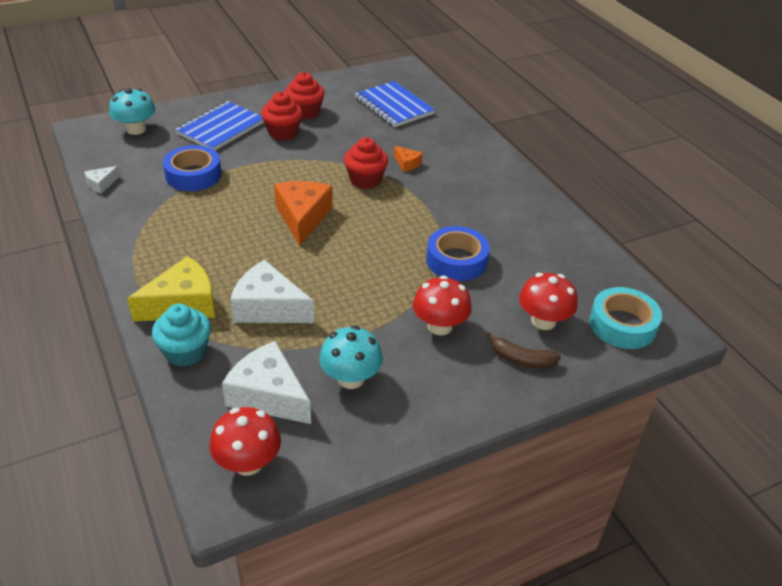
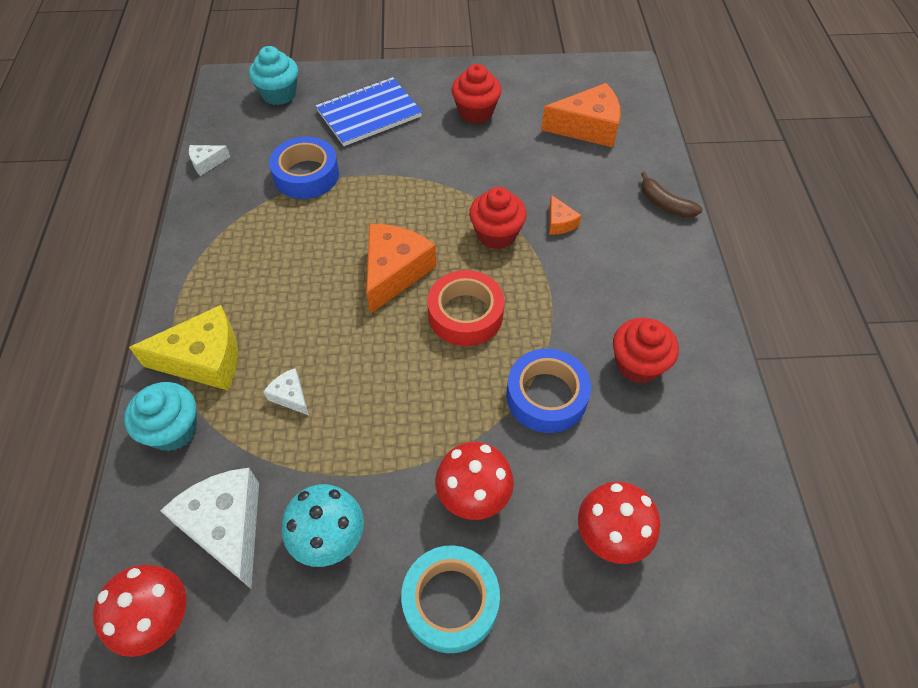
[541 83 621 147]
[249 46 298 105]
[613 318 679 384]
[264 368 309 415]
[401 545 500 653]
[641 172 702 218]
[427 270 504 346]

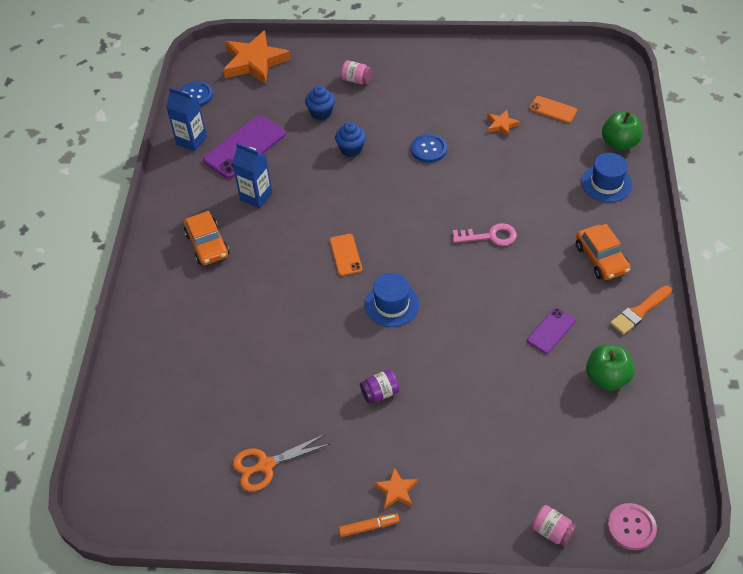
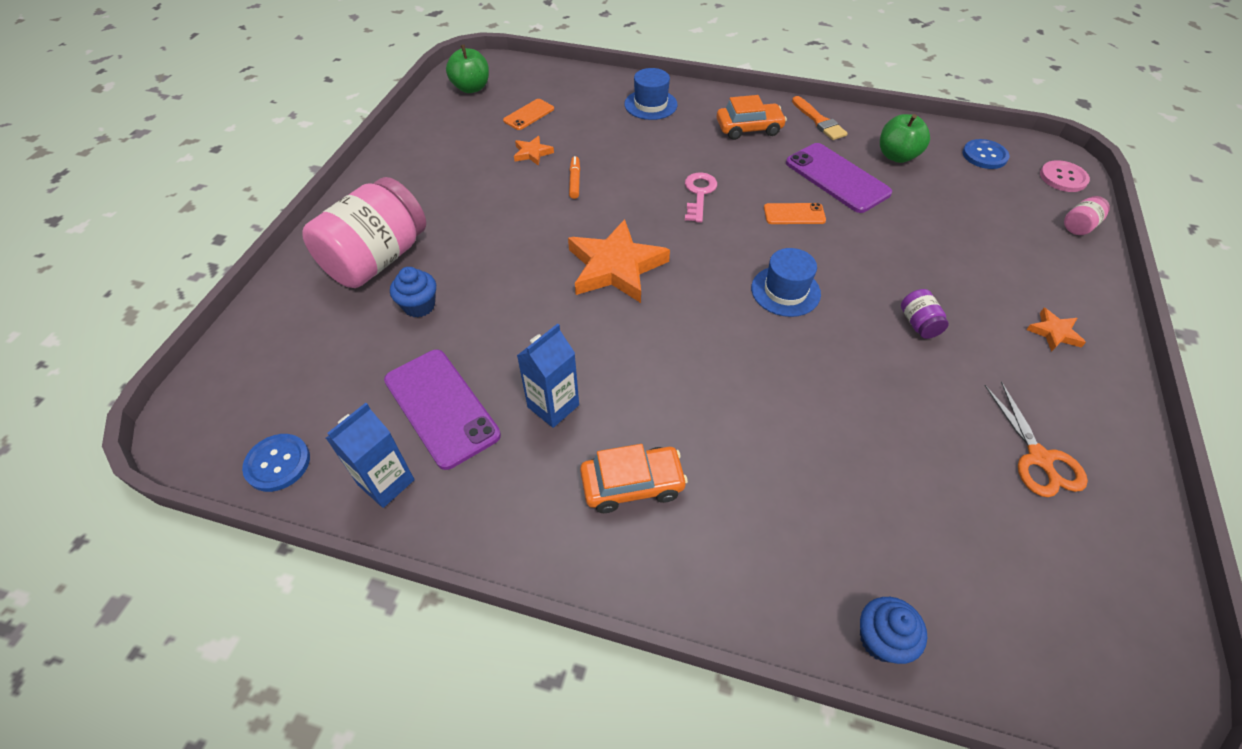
[568 219 670 303]
[302 177 426 288]
[446 45 489 93]
[860 597 927 664]
[963 139 1009 169]
[764 203 826 224]
[786 143 892 213]
[569 156 580 199]

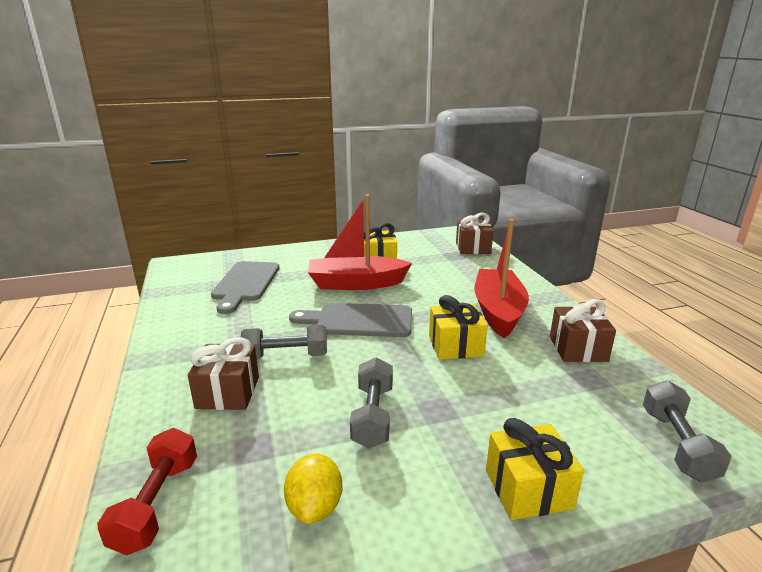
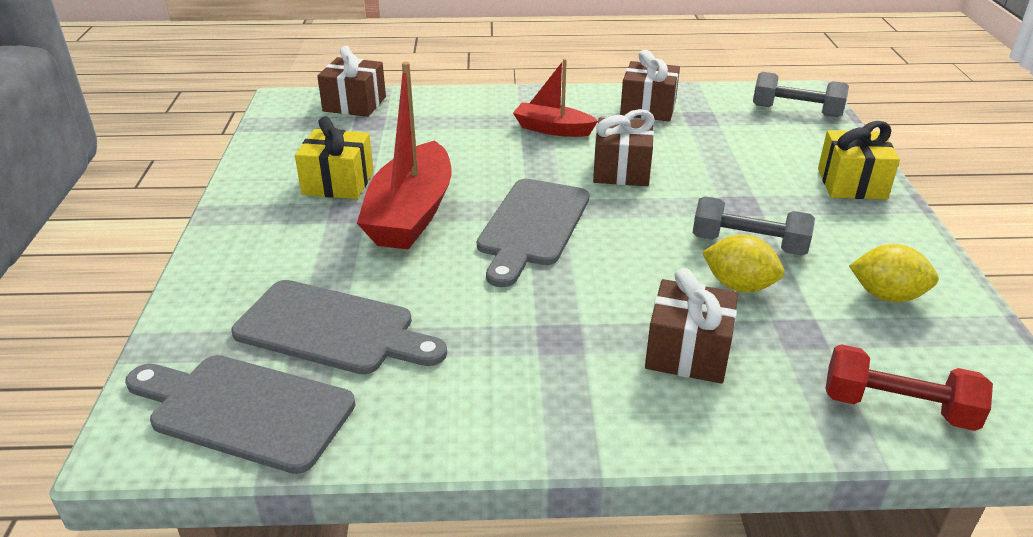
[513 59 598 137]
[593 109 655 186]
[240 325 327 359] (first image)
[702 234 784 292]
[125 355 355 474]

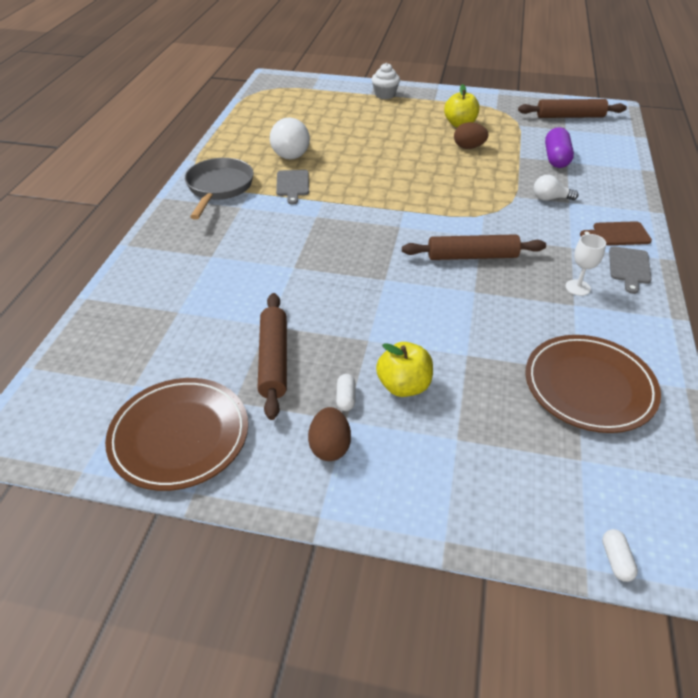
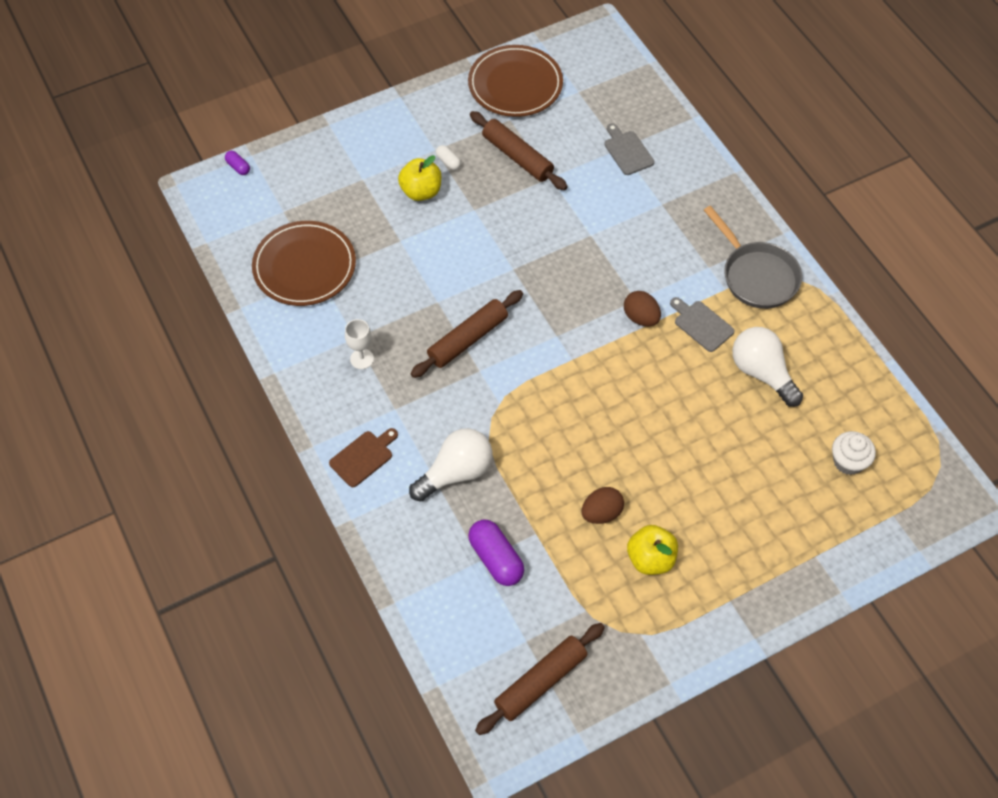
[832 431 876 475]
[409 428 492 502]
[604 123 654 175]
[624 291 661 326]
[225 151 250 175]

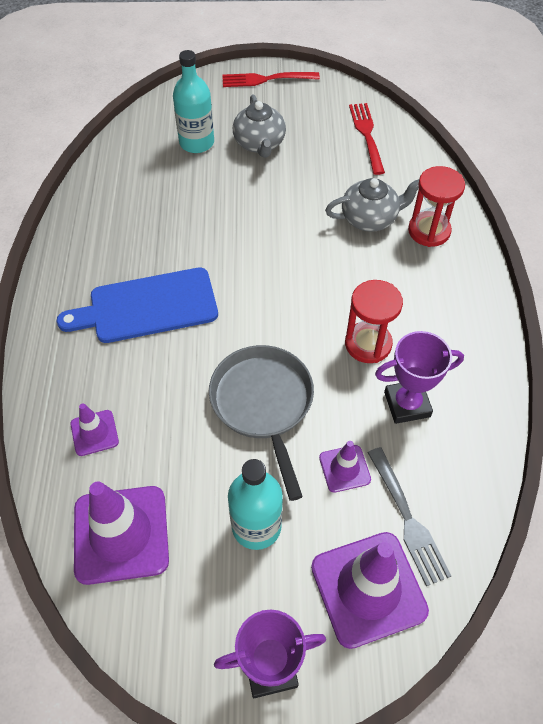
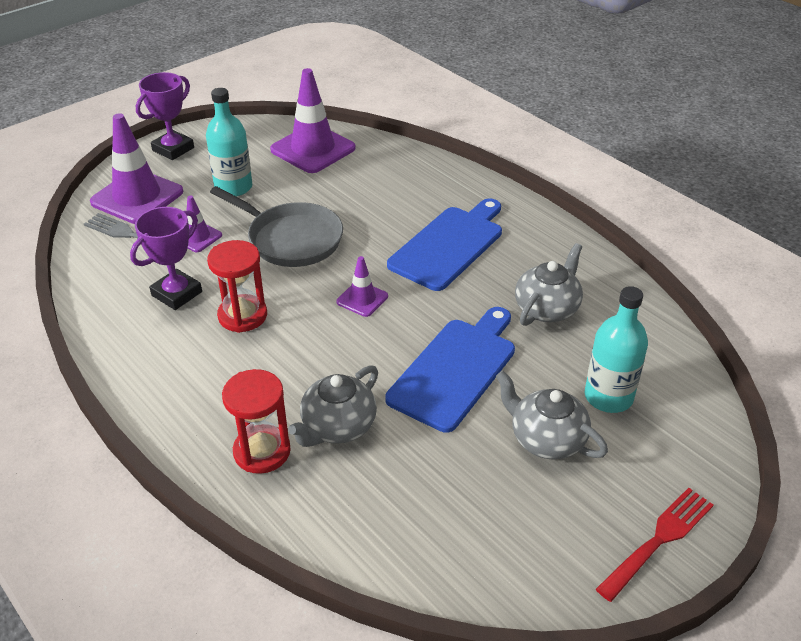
[349 103 385 175] (first image)
[336 256 388 317]
[515 243 583 326]
[385 307 515 433]

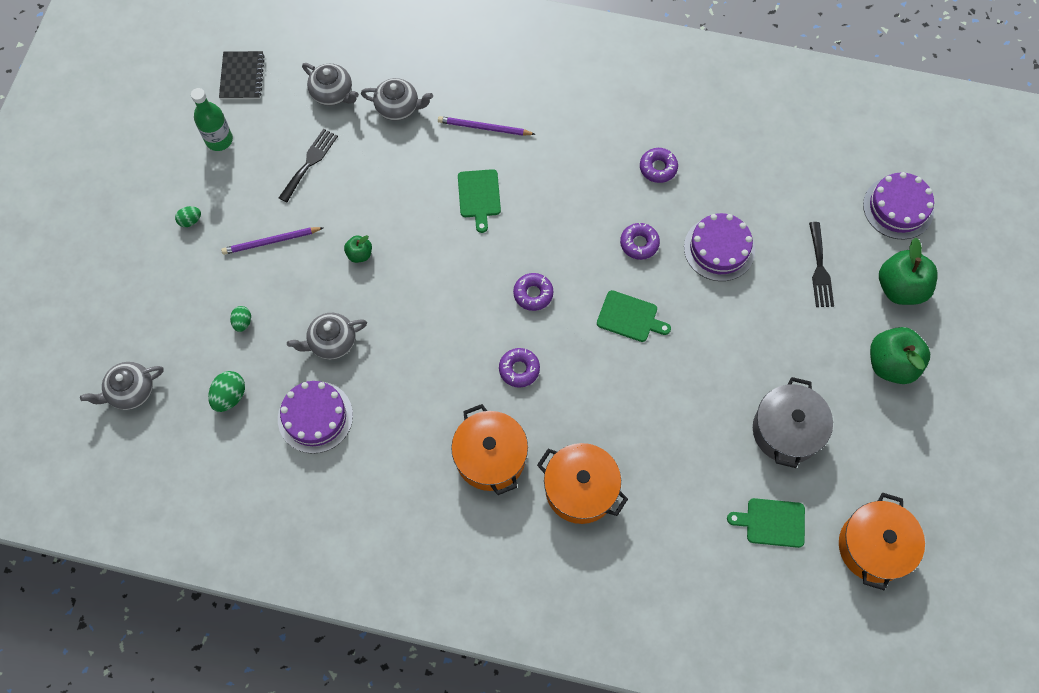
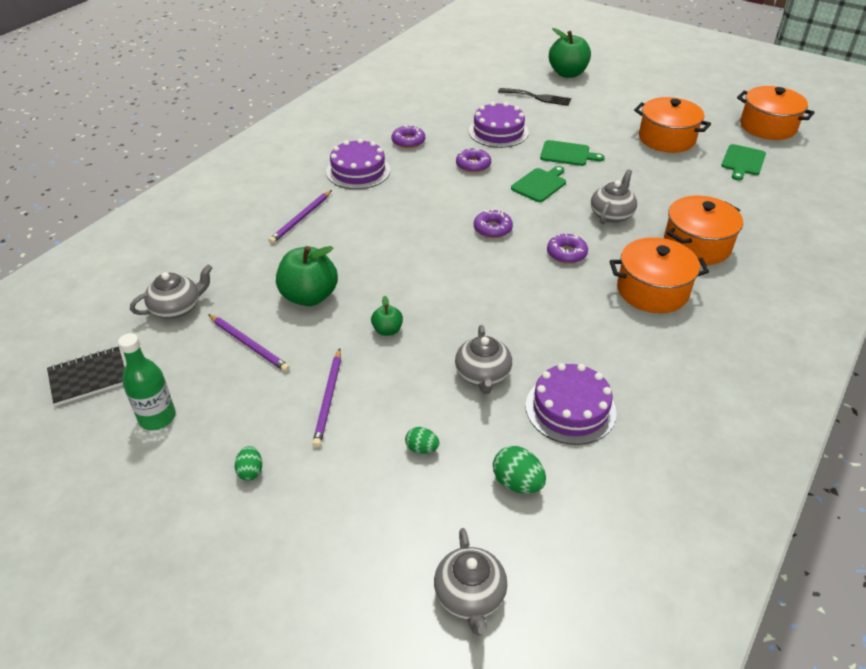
[47 346 125 406]
[591 169 637 224]
[208 314 290 372]
[540 140 605 166]
[326 139 391 189]
[276 246 338 306]
[634 97 711 153]

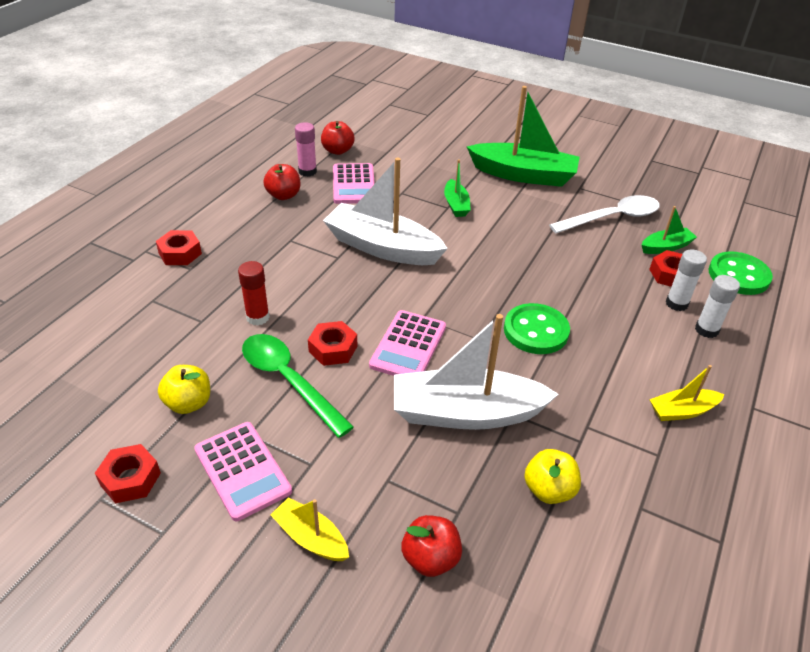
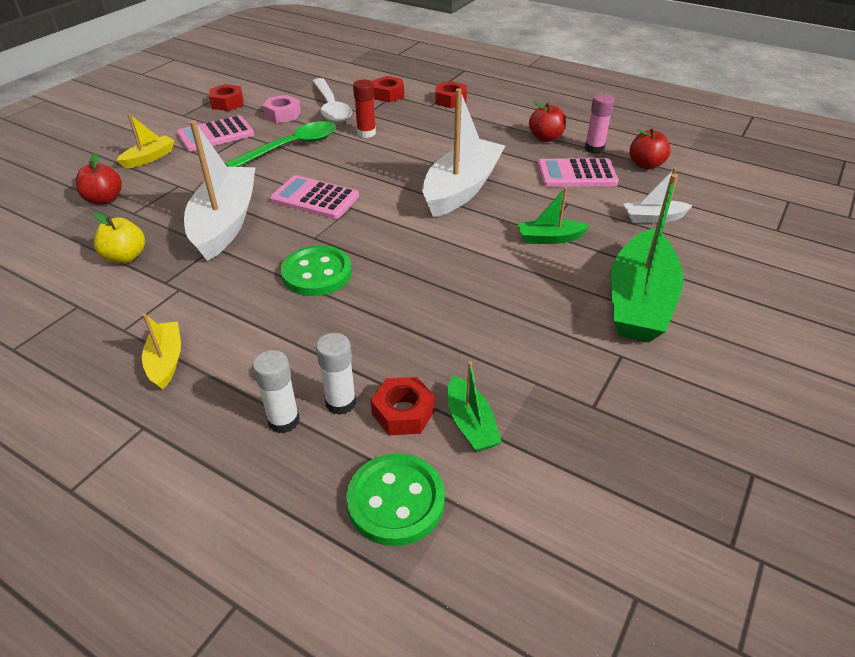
[312 78 352 123]
[372 76 404 102]
[262 95 301 123]
[624 168 693 223]

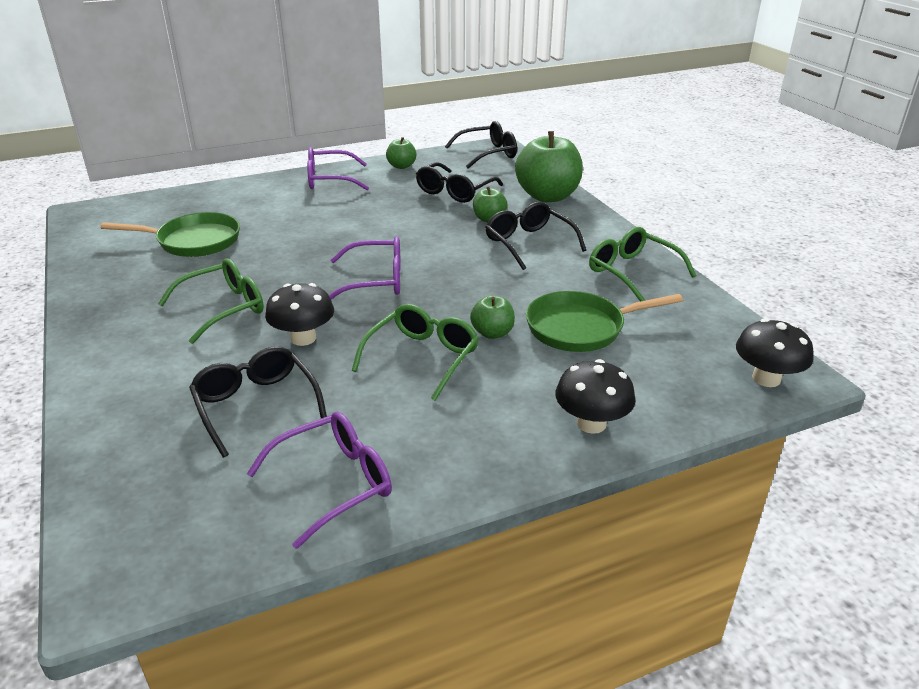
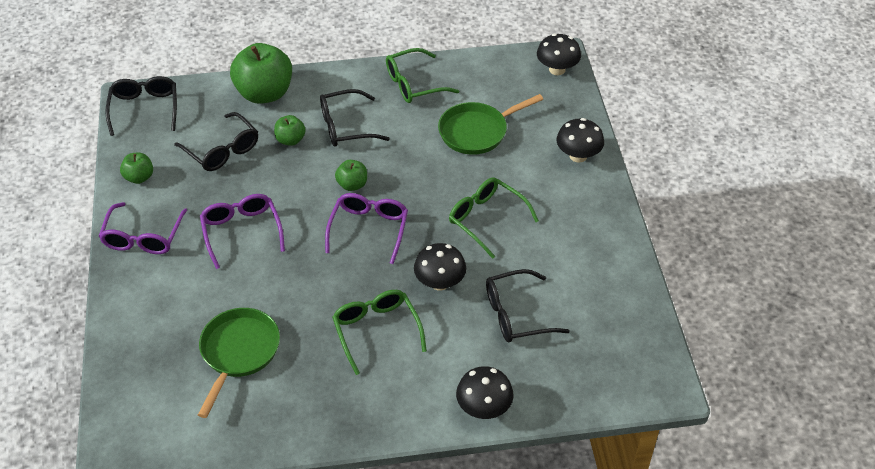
[438 94 543 155]
[335 160 367 191]
[200 194 285 269]
[456 366 514 419]

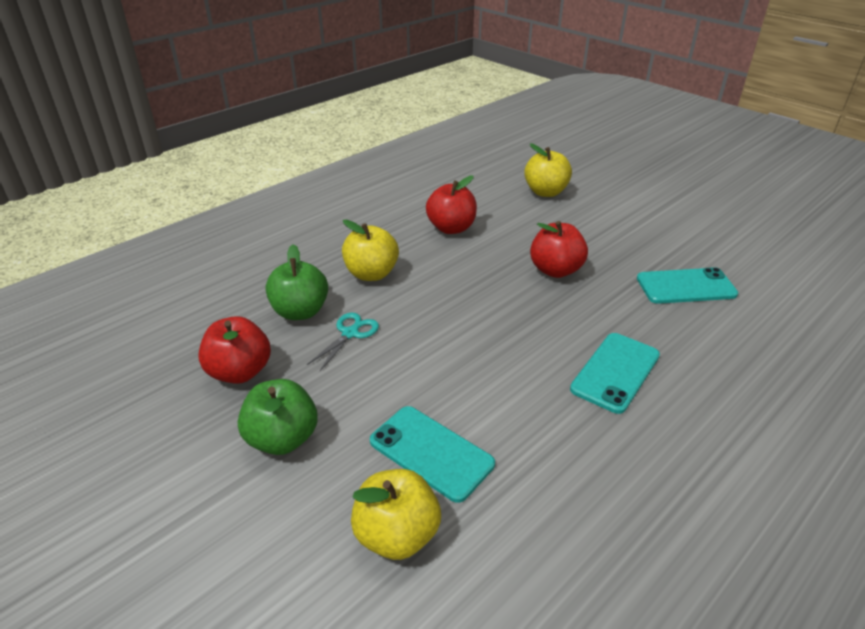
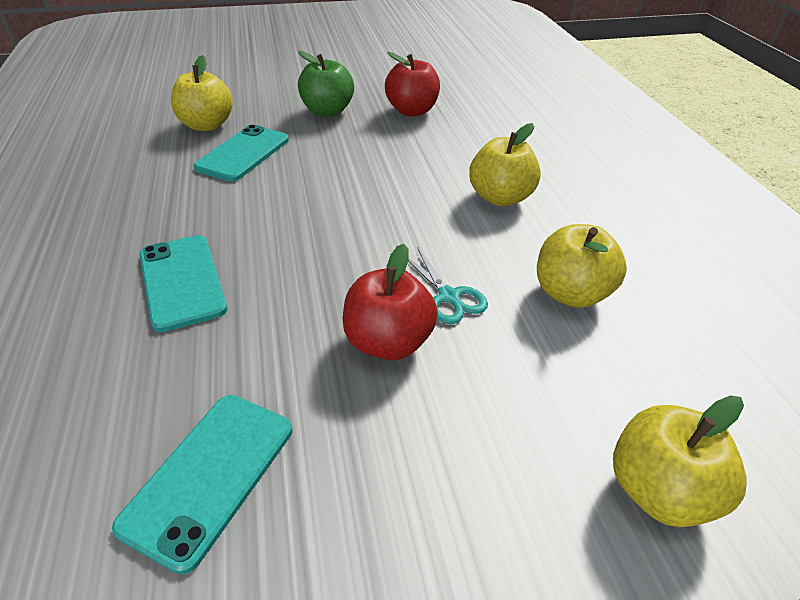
[537 224 627 308]
[266 244 328 320] (first image)
[408 247 488 324]
[193 125 289 182]

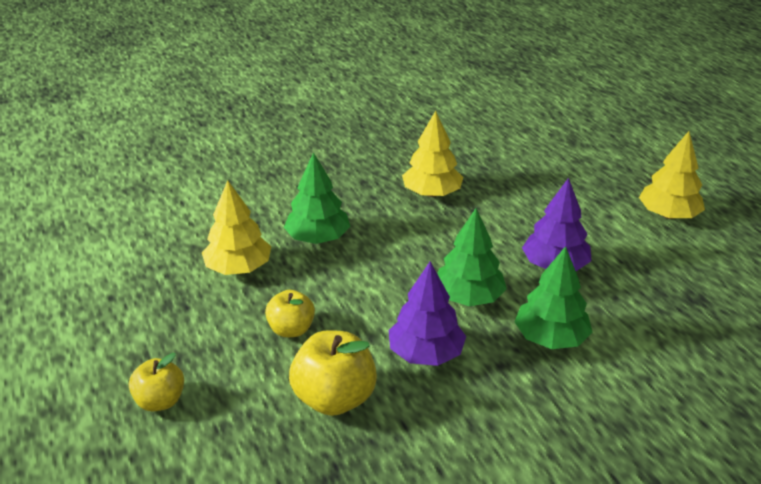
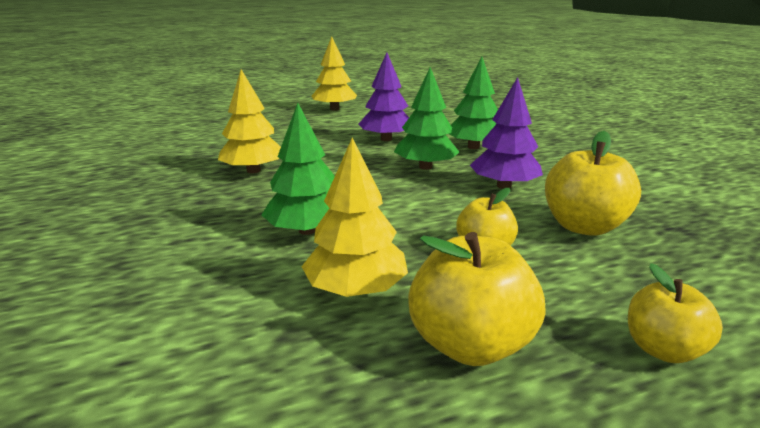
[408 232 545 366]

